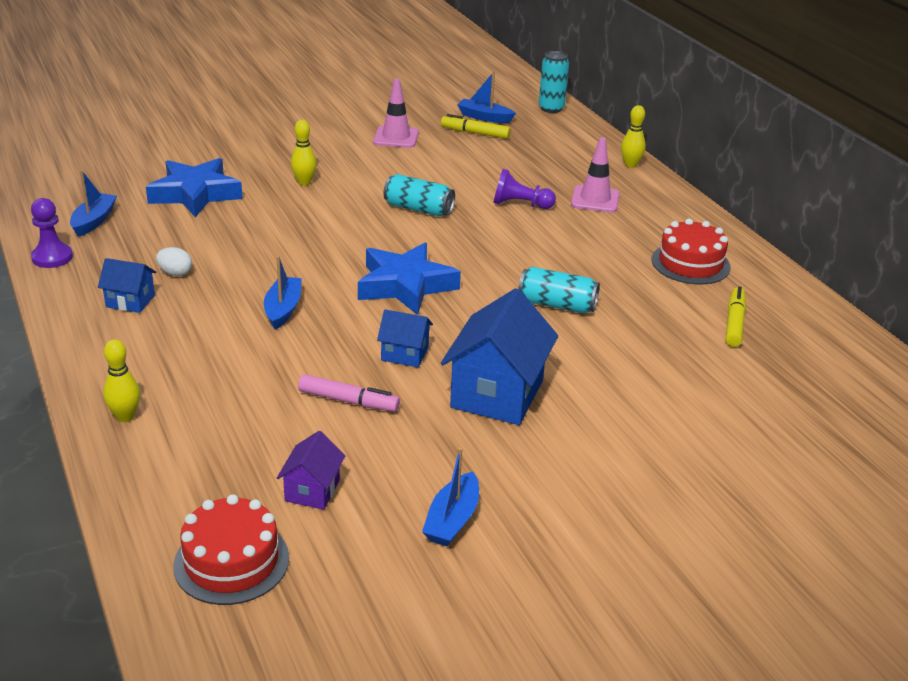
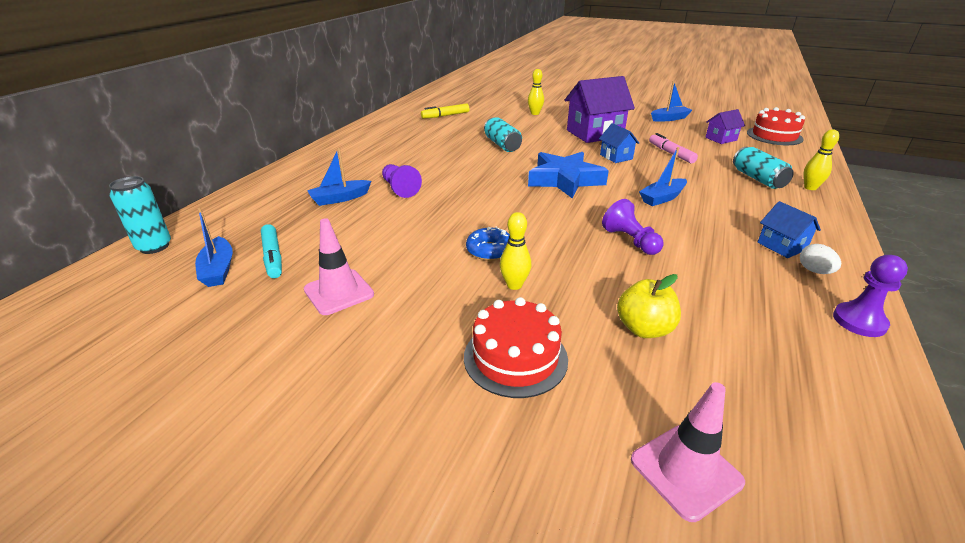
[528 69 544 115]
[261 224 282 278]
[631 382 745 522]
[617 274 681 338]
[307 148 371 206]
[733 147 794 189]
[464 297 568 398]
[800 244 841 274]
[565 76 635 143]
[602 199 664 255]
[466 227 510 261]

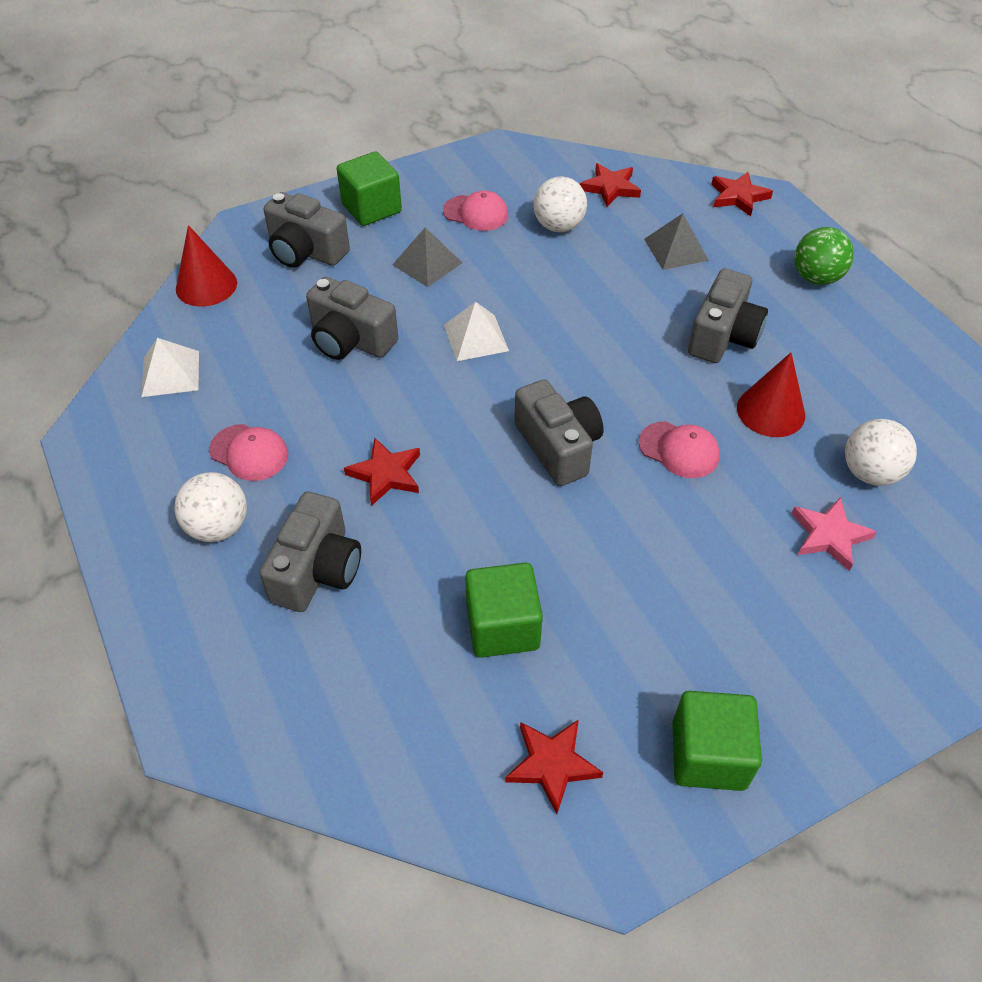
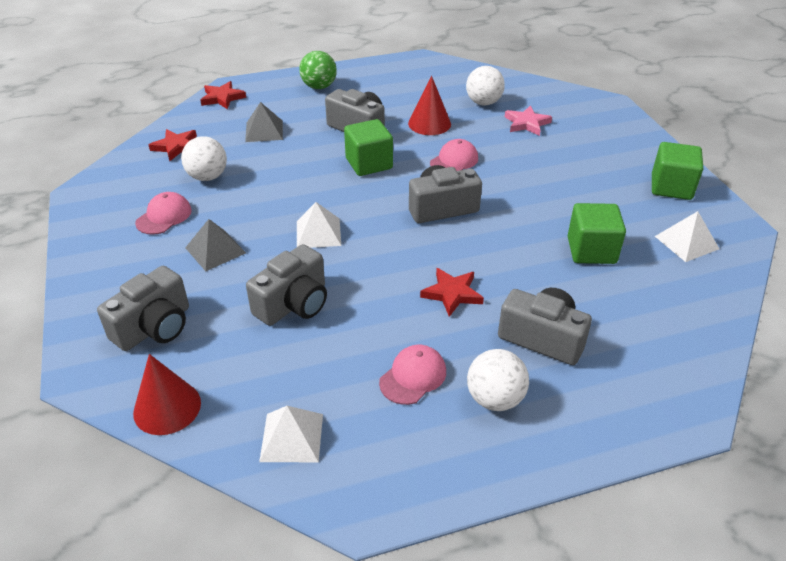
[344 119 393 176]
[655 211 719 262]

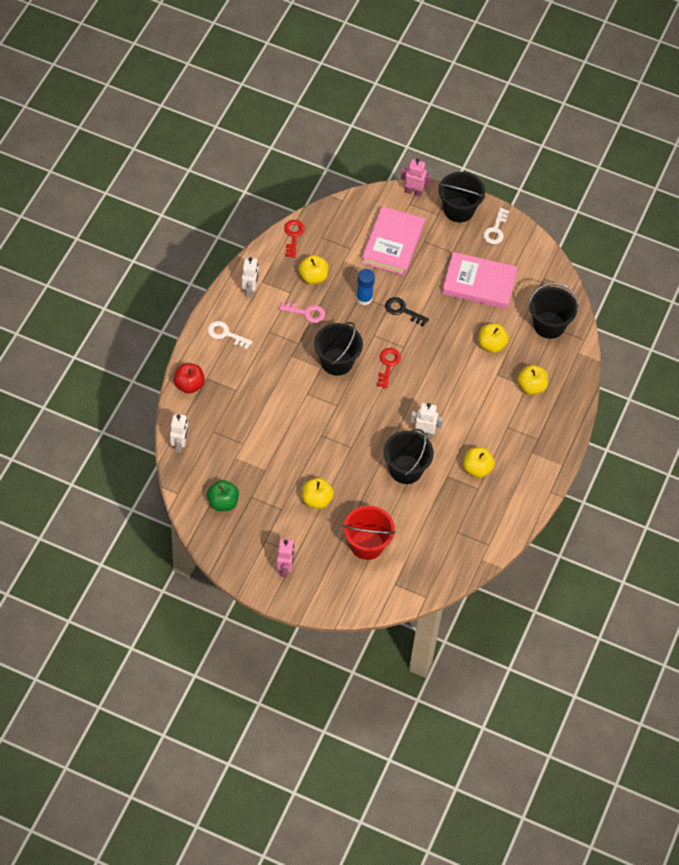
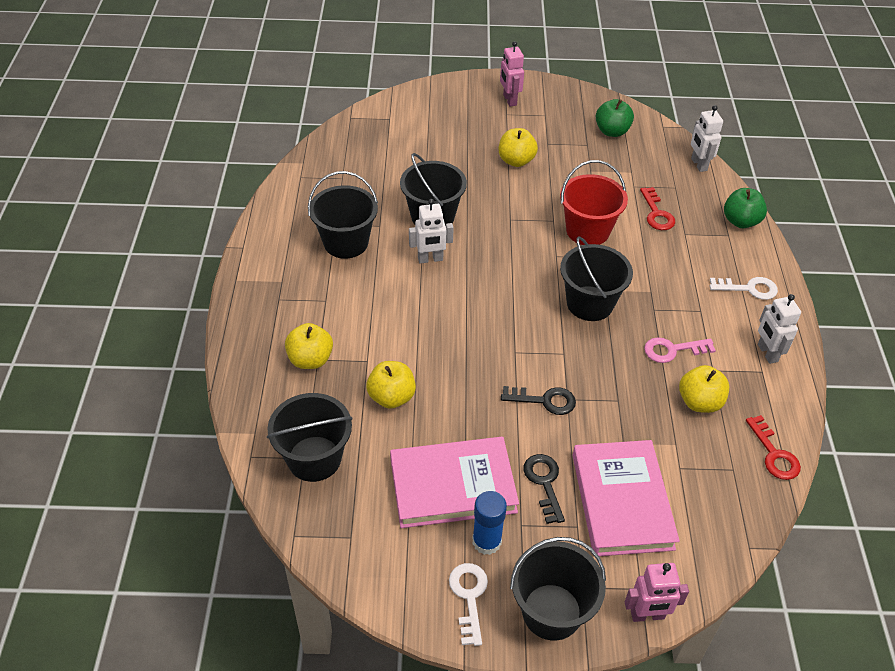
[472 491 507 555]
[640 187 675 230]
[724 188 767 228]
[308 171 378 259]
[560 160 628 245]
[523 454 565 524]

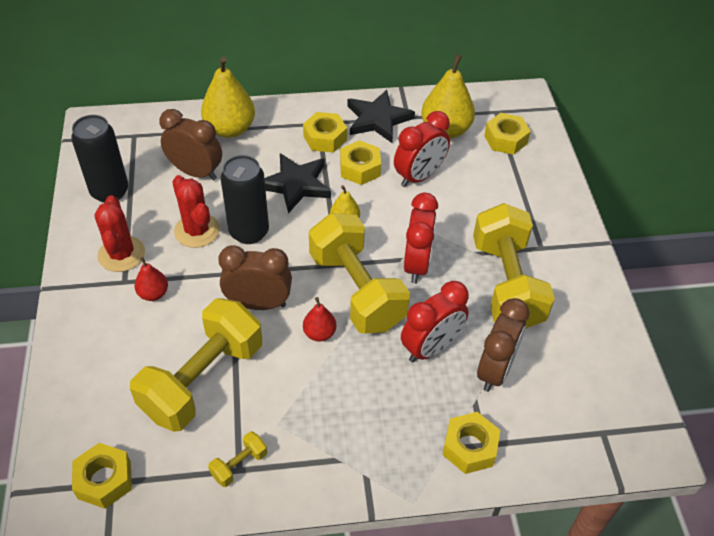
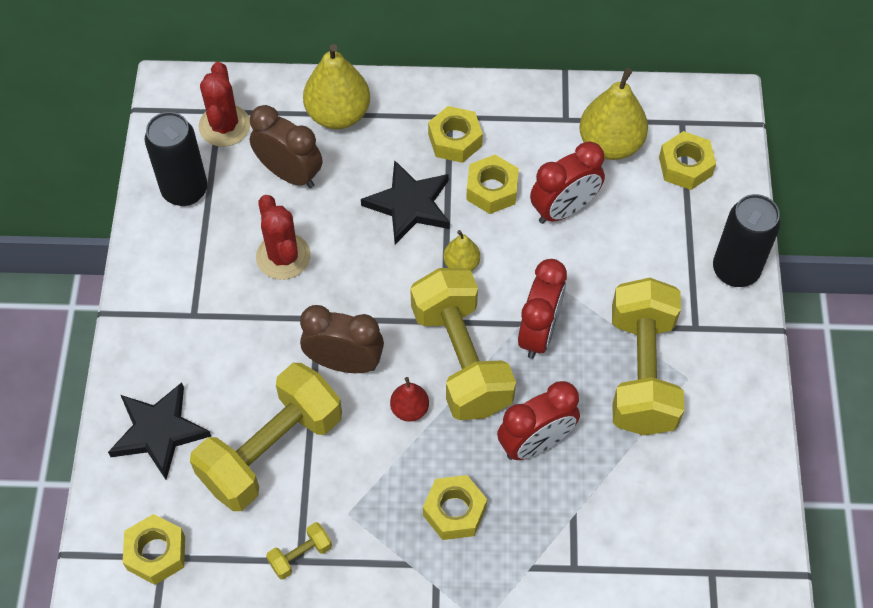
[108 382 211 480]
[713 194 781 287]
[198 62 250 147]
[134 257 168 301] (first image)
[477 298 529 392] (first image)
[423 475 487 540]

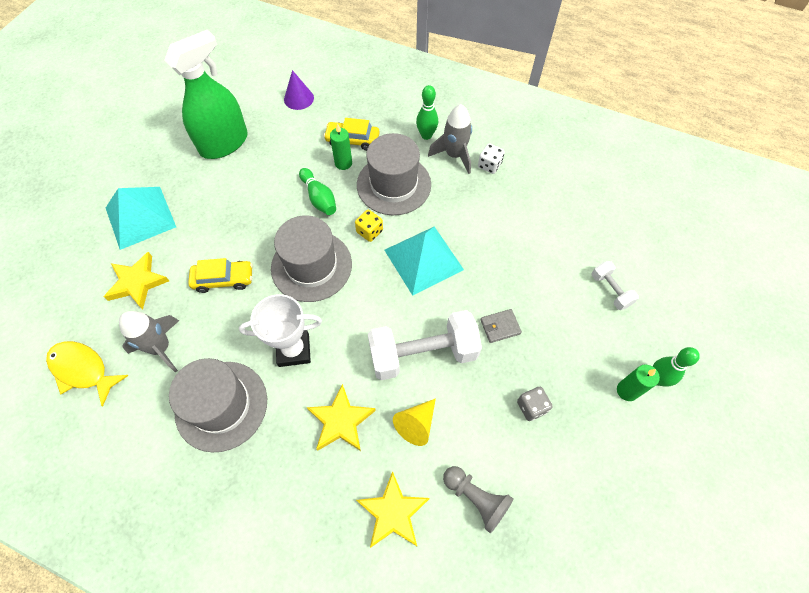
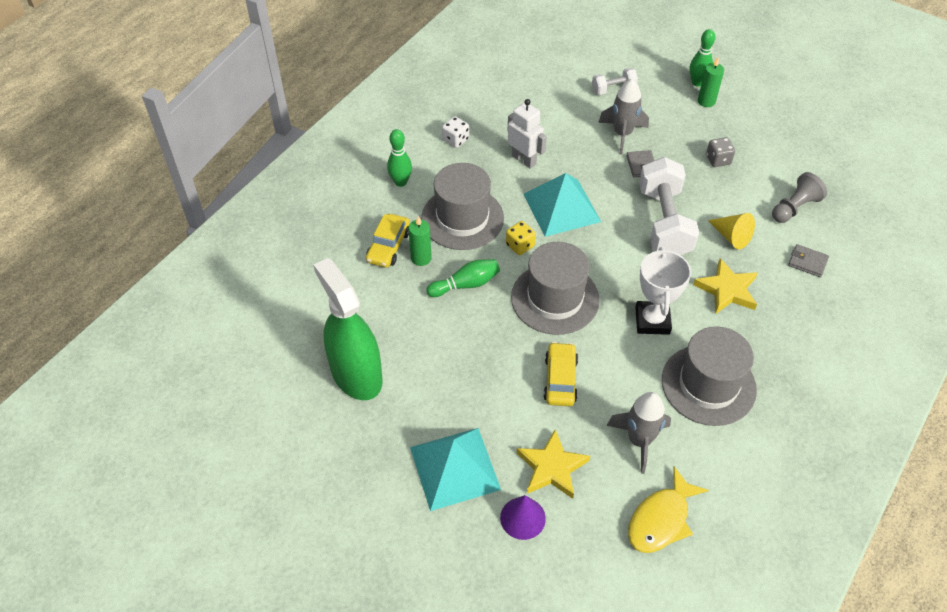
[500 495 546 540]
[598 79 649 155]
[788 244 829 277]
[507 99 547 169]

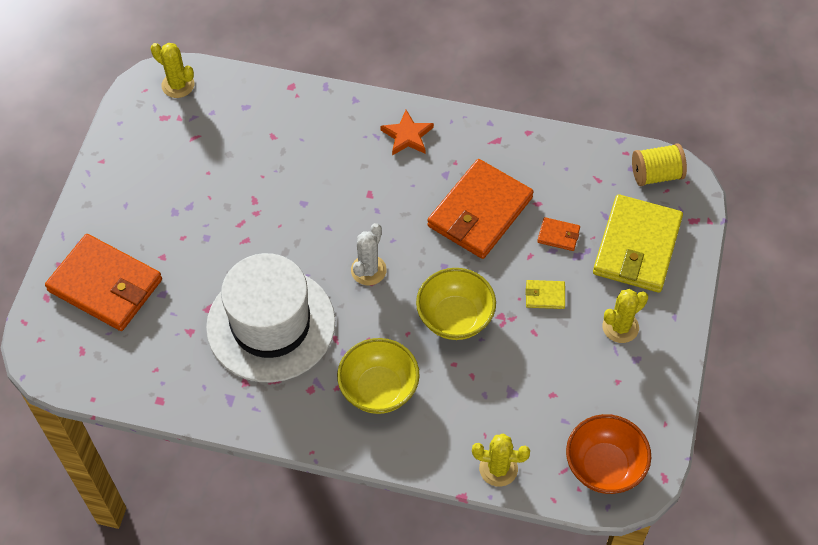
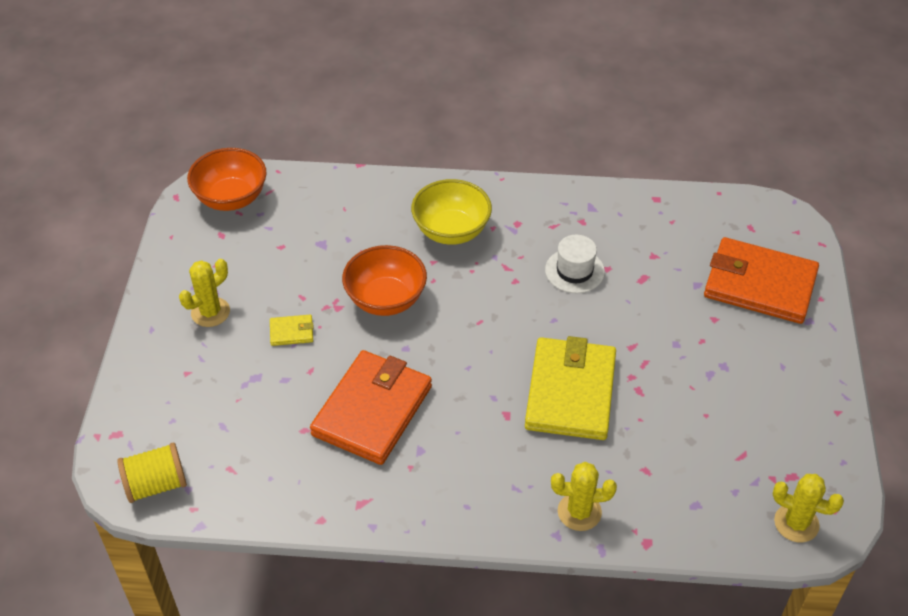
[380 110 434 155] (first image)
[525 336 616 440]
[537 217 580 251] (first image)
[351 223 387 285] (first image)
[545 235 605 293]
[342 245 427 316]
[551 462 617 531]

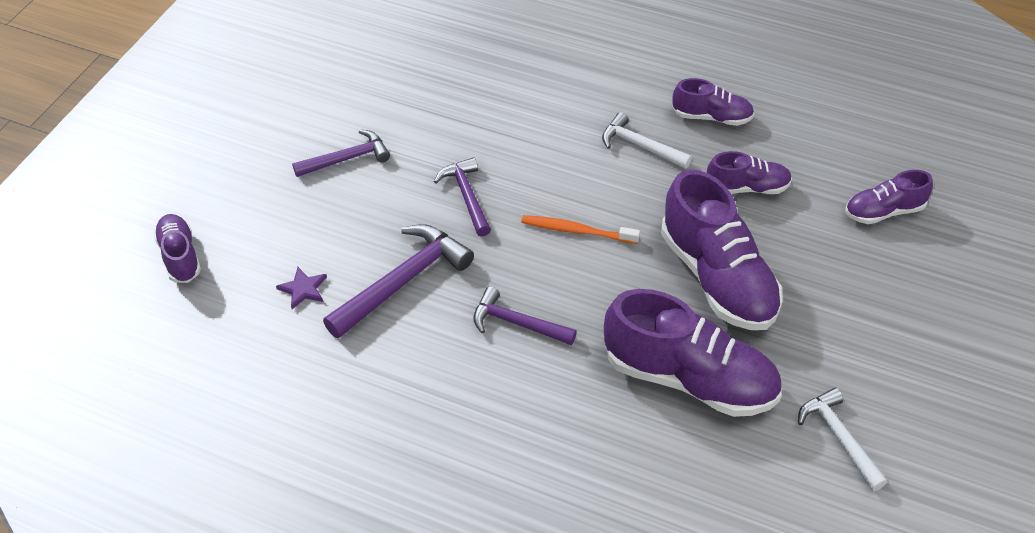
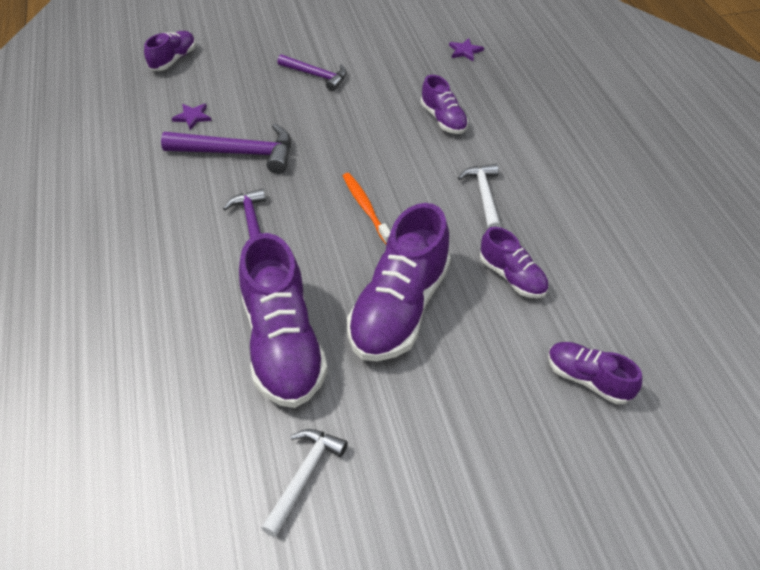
[421 75 468 134]
[434 157 491 237] (first image)
[449 38 484 61]

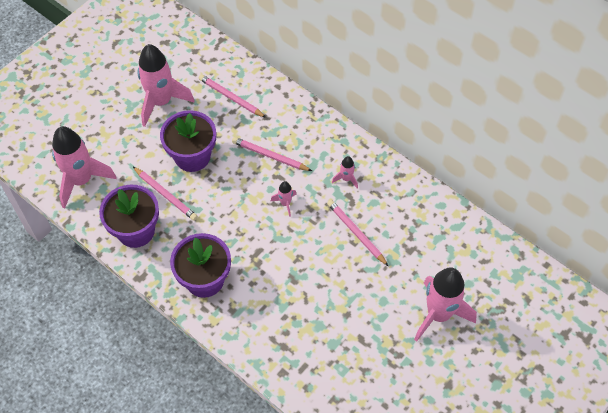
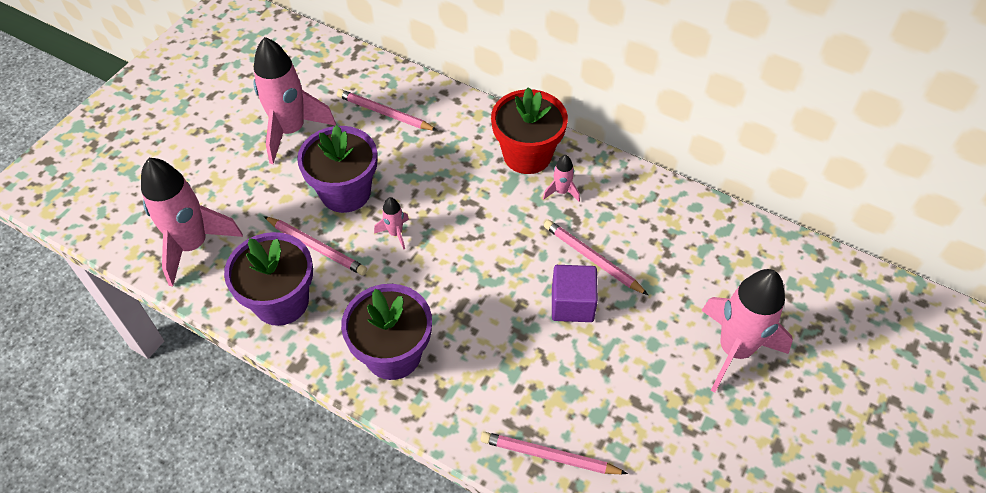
[481 432 628 474]
[374 197 409 250]
[491 87 568 174]
[552 265 598 322]

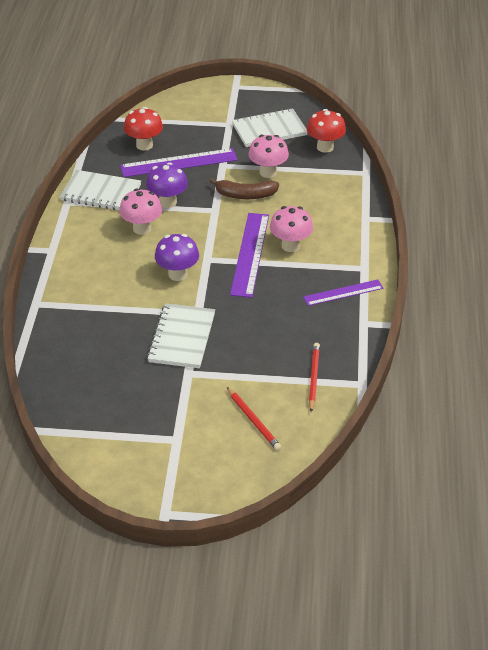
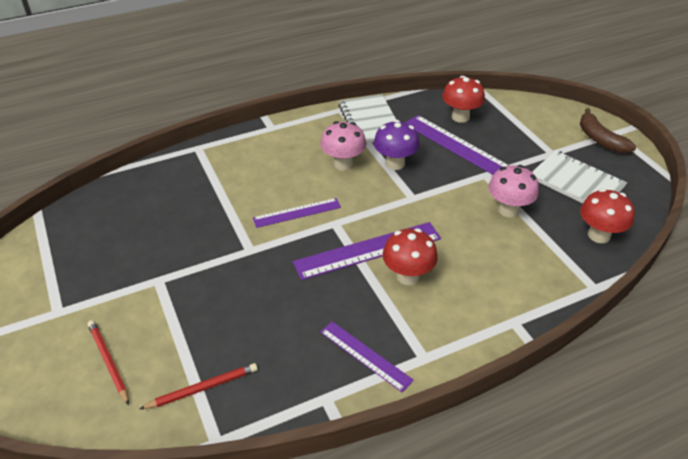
[580 108 636 153]
[383 228 438 285]
[253 198 341 228]
[147 303 215 368] (first image)
[87 320 129 405]

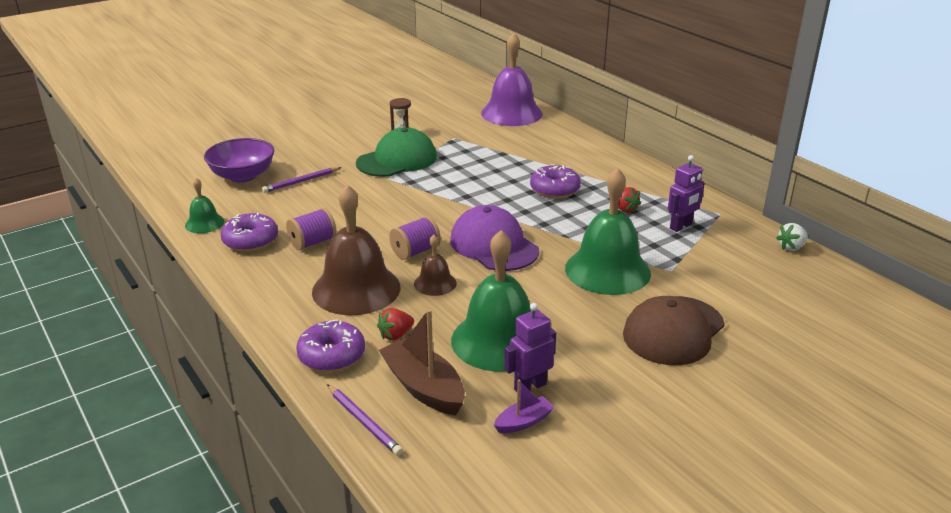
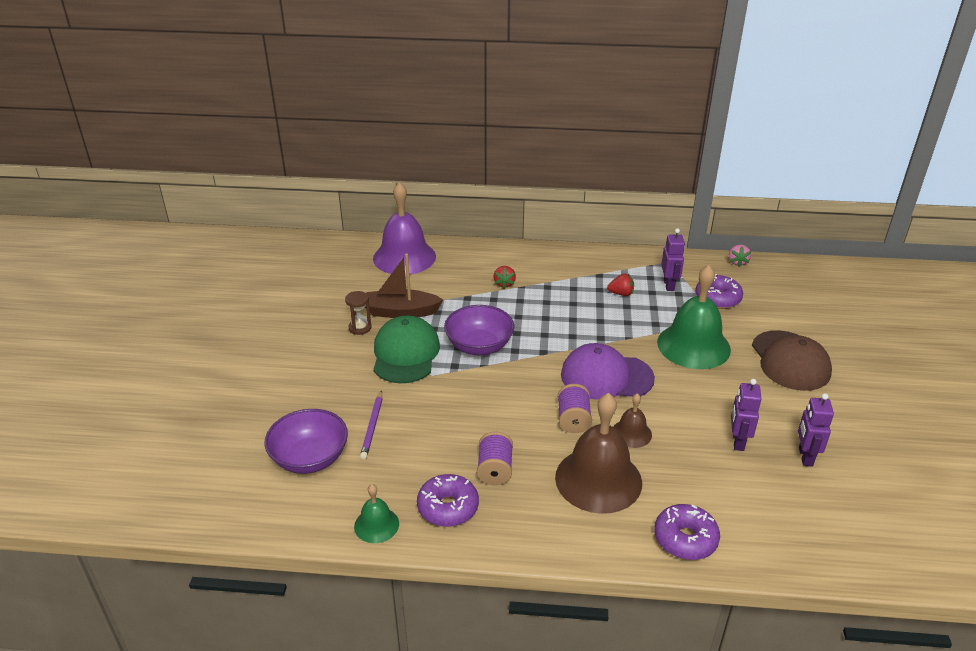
[695 274 743 309]
[729 245 751 267]
[731 379 762 451]
[493 266 516 289]
[365 254 443 318]
[494 379 554 433] (first image)
[327 384 403 456] (first image)
[444 305 514 355]

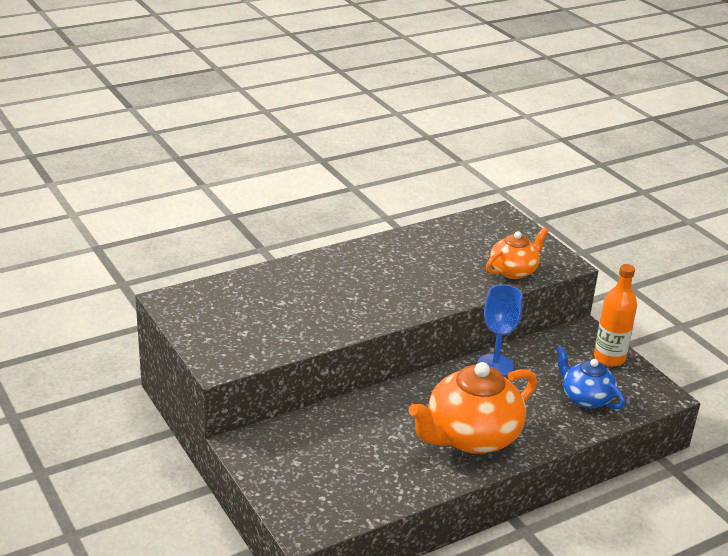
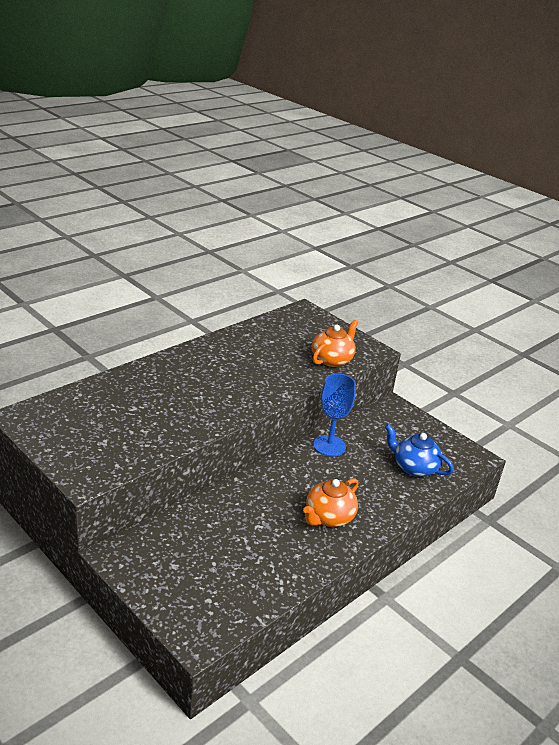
[594 264 637 366] (first image)
[303 478 359 527]

